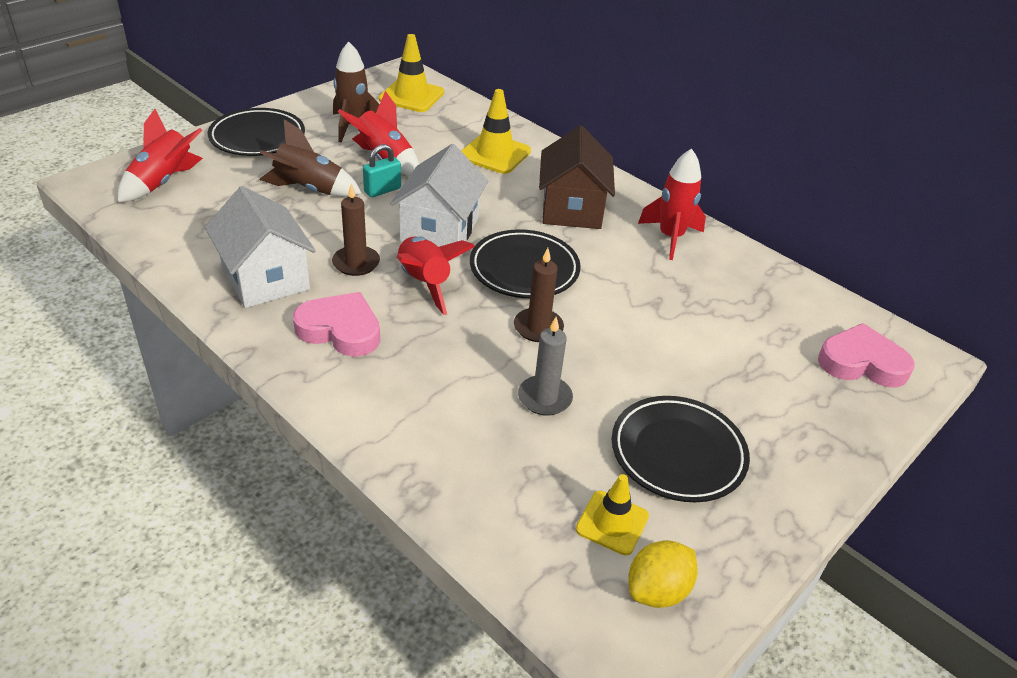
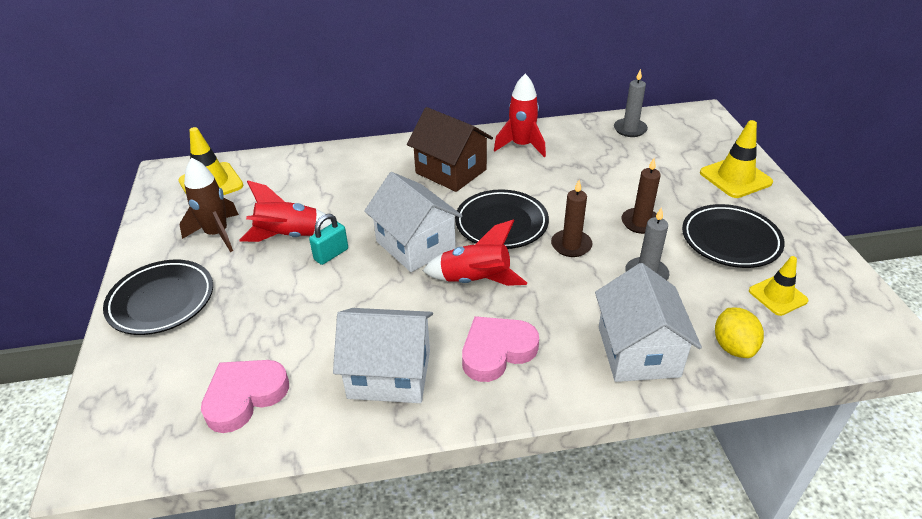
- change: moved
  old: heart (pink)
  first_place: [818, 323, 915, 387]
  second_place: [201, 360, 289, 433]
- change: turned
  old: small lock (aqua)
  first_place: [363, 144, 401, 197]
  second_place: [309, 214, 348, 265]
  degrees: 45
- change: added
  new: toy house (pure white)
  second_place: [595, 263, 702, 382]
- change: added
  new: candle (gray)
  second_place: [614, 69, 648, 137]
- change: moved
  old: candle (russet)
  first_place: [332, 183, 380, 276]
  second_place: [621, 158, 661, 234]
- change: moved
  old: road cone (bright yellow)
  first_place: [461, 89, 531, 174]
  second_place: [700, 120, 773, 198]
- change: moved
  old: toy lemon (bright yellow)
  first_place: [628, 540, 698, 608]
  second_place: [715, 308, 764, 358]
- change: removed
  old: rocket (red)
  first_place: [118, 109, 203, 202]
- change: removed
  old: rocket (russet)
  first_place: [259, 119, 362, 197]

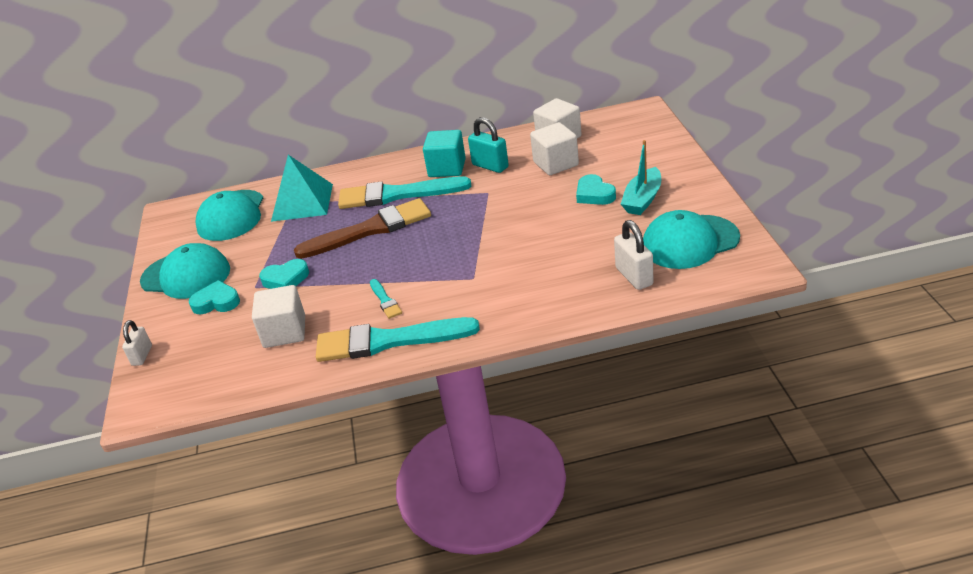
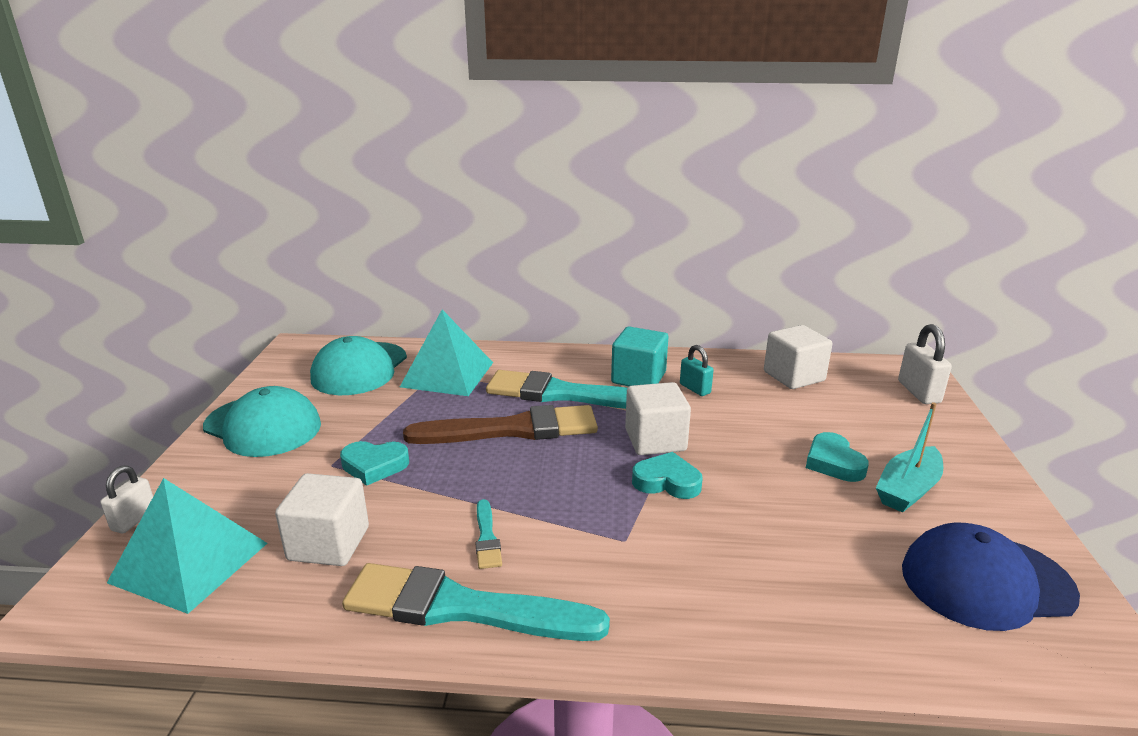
- change: added
  new: pyramid shape (aqua)
  second_place: [107, 478, 267, 614]
- change: moved
  old: block (pure white)
  first_place: [530, 122, 579, 175]
  second_place: [625, 382, 691, 455]
- change: moved
  old: heart (aqua)
  first_place: [189, 280, 240, 314]
  second_place: [632, 452, 703, 499]
- change: resized
  old: small lock (aqua)
  first_place: [468, 117, 509, 173]
  second_place: [680, 345, 713, 396]
  factor: 0.66
- change: moved
  old: small lock (pure white)
  first_place: [614, 220, 654, 290]
  second_place: [898, 324, 952, 404]
- change: recoloured
  old: cap (aqua)
  new: cap (cobalt)
  first_place: [643, 210, 740, 269]
  second_place: [902, 522, 1080, 631]

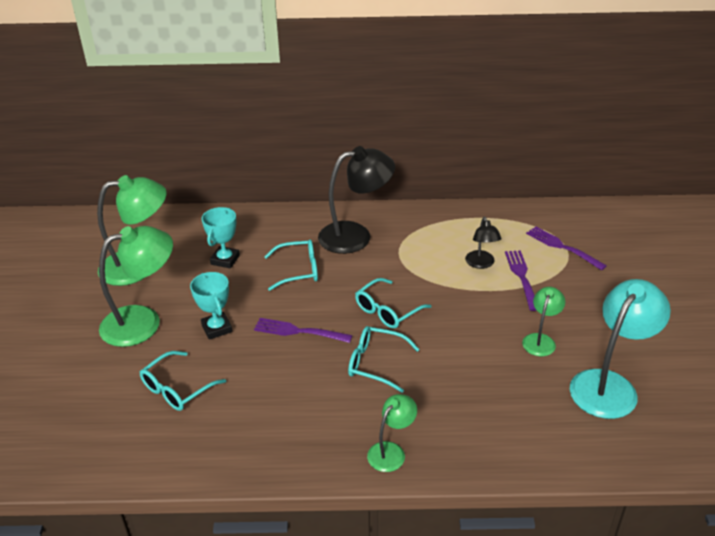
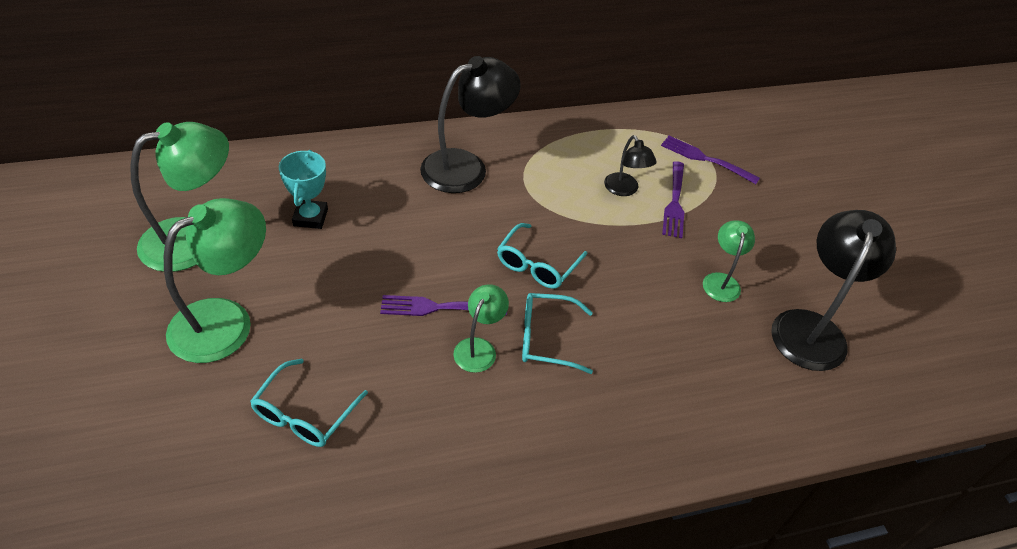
- change: moved
  old: lamp (emerald)
  first_place: [367, 394, 417, 472]
  second_place: [453, 284, 509, 373]
- change: turned
  old: dinner fork (royal purple)
  first_place: [505, 250, 537, 311]
  second_place: [662, 161, 684, 238]
  degrees: -150
- change: recoloured
  old: lamp (aqua)
  new: lamp (jet-black)
  first_place: [570, 279, 671, 419]
  second_place: [771, 210, 896, 371]
- change: removed
  old: award cup (aqua)
  first_place: [190, 272, 232, 340]
- change: removed
  old: spectacles (aqua)
  first_place: [264, 239, 318, 291]

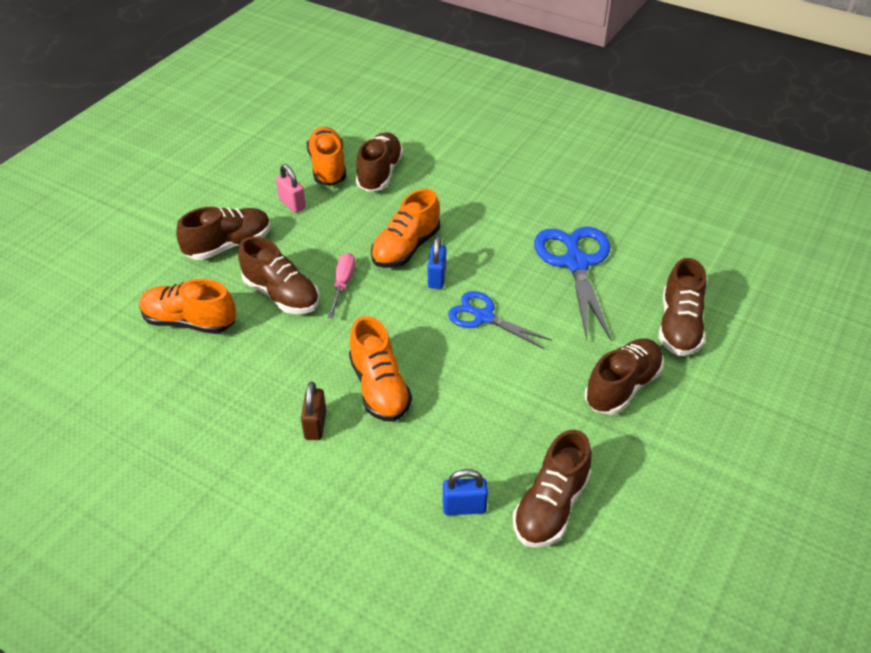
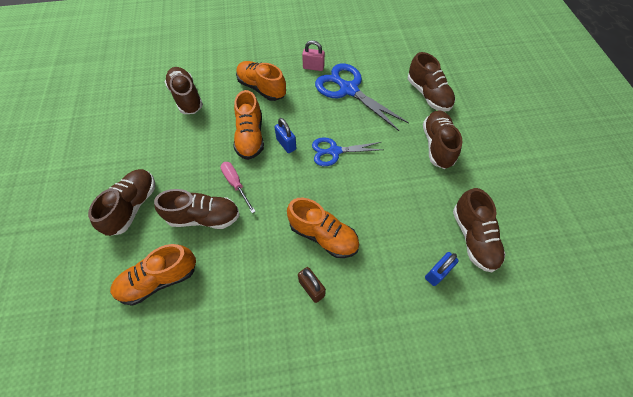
- change: moved
  old: sneaker (orange)
  first_place: [307, 127, 346, 186]
  second_place: [236, 61, 286, 101]
- change: moved
  old: small lock (pink)
  first_place: [276, 164, 306, 213]
  second_place: [302, 40, 325, 71]

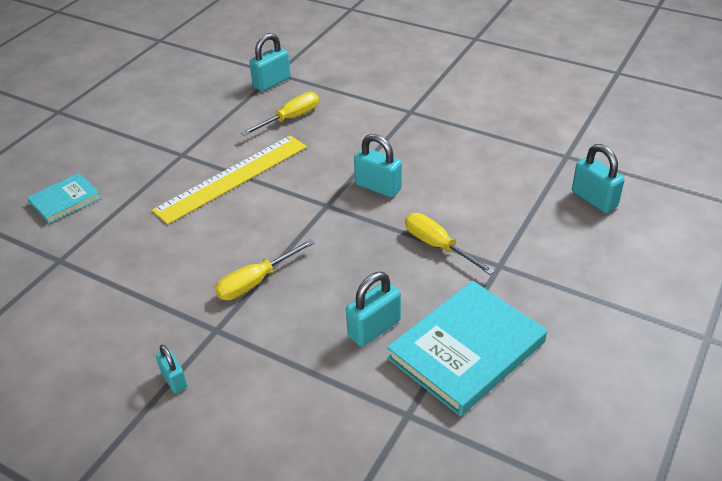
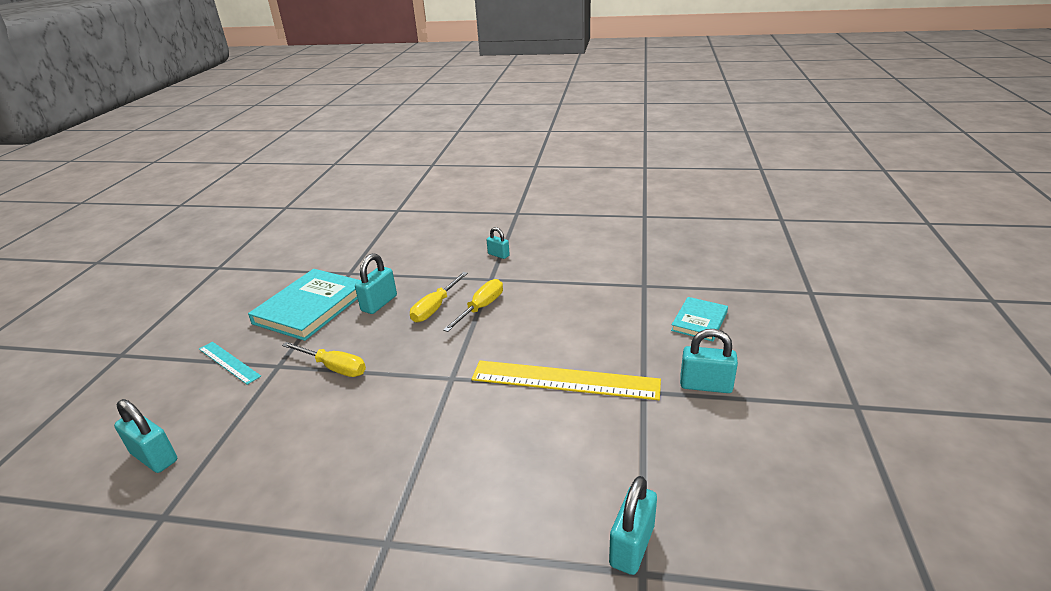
- change: added
  new: straightedge (aqua)
  second_place: [199, 342, 261, 385]
- change: moved
  old: screwdriver (bright yellow)
  first_place: [241, 92, 319, 136]
  second_place: [410, 272, 468, 322]
- change: turned
  old: straightedge (bright yellow)
  first_place: [152, 135, 307, 225]
  second_place: [472, 361, 661, 400]
  degrees: 75
- change: moved
  old: small lock (aqua)
  first_place: [354, 134, 402, 198]
  second_place: [680, 329, 738, 393]

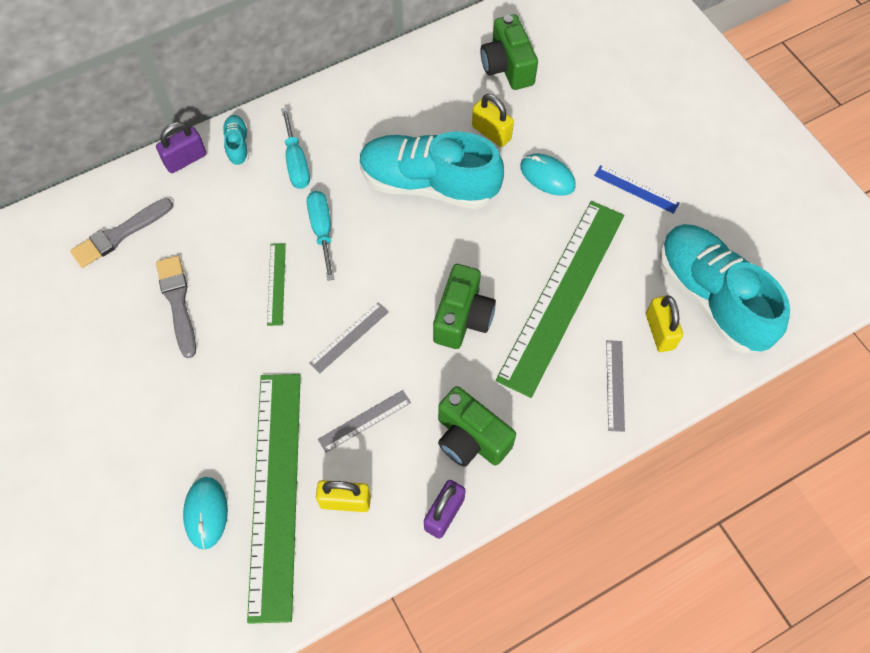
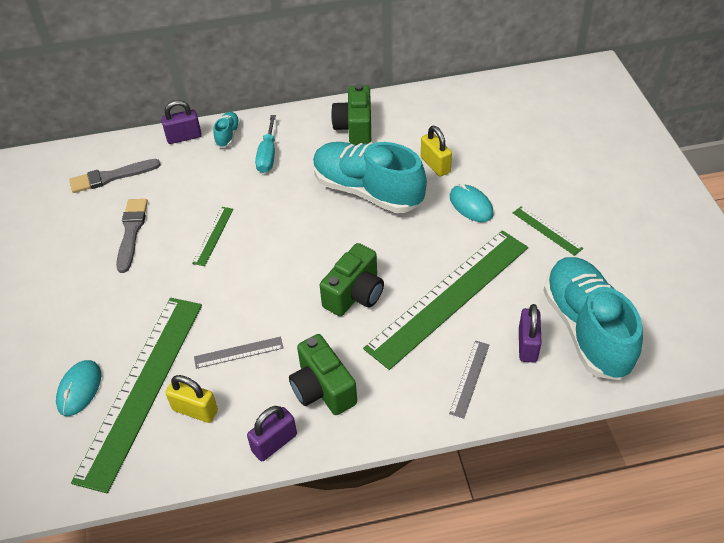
- change: moved
  old: photo camera (emerald)
  first_place: [480, 14, 538, 90]
  second_place: [331, 84, 371, 145]
- change: recoloured
  old: straightedge (cobalt)
  new: straightedge (emerald)
  first_place: [594, 165, 680, 214]
  second_place: [513, 206, 583, 256]
- change: recoloured
  old: small lock (bright yellow)
  new: small lock (royal purple)
  first_place: [646, 295, 683, 352]
  second_place: [519, 304, 542, 363]
- change: removed
  old: screwdriver (aqua)
  first_place: [307, 191, 334, 280]
- change: removed
  old: straightedge (gray)
  first_place: [309, 302, 389, 373]

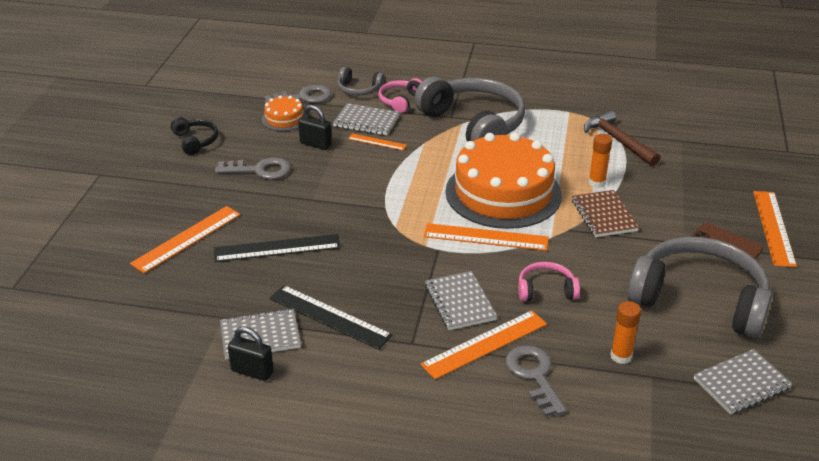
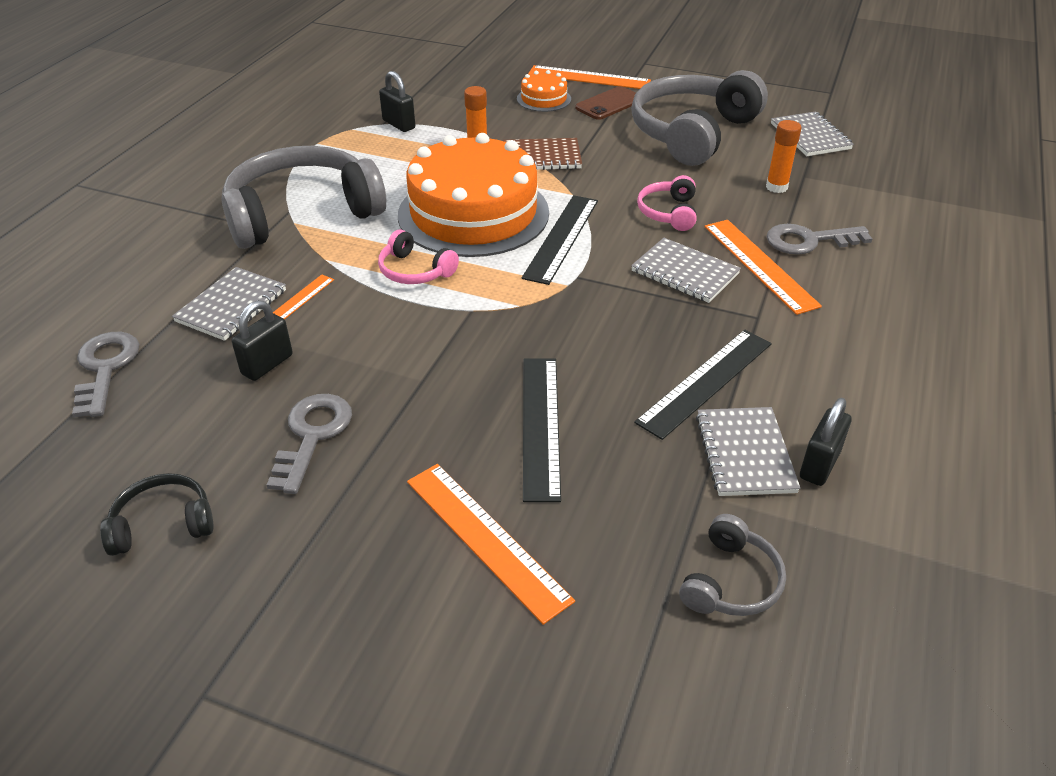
- change: moved
  old: headset (pink)
  first_place: [378, 78, 422, 113]
  second_place: [378, 229, 459, 284]
- change: replaced
  old: claw hammer (russet)
  new: small lock (jet-black)
  first_place: [584, 110, 660, 166]
  second_place: [379, 71, 415, 132]
- change: moved
  old: layer cake (orange)
  first_place: [262, 95, 304, 131]
  second_place: [517, 70, 571, 112]
- change: recoloured
  old: straightedge (orange)
  new: straightedge (jet-black)
  first_place: [424, 223, 549, 251]
  second_place: [522, 195, 598, 285]
- change: turned
  old: exercise book (gray)
  first_place: [425, 271, 497, 330]
  second_place: [631, 238, 741, 303]
  degrees: 45
- change: moved
  old: headset (gray)
  first_place: [337, 67, 385, 96]
  second_place: [679, 514, 786, 616]

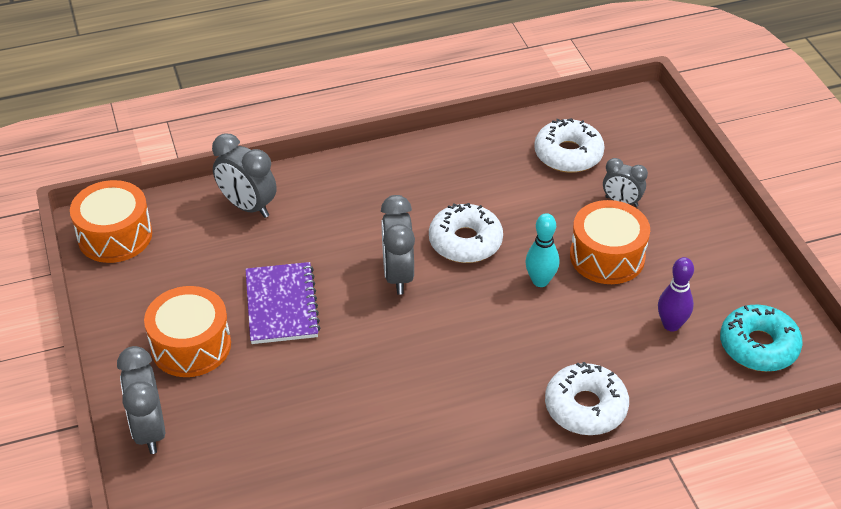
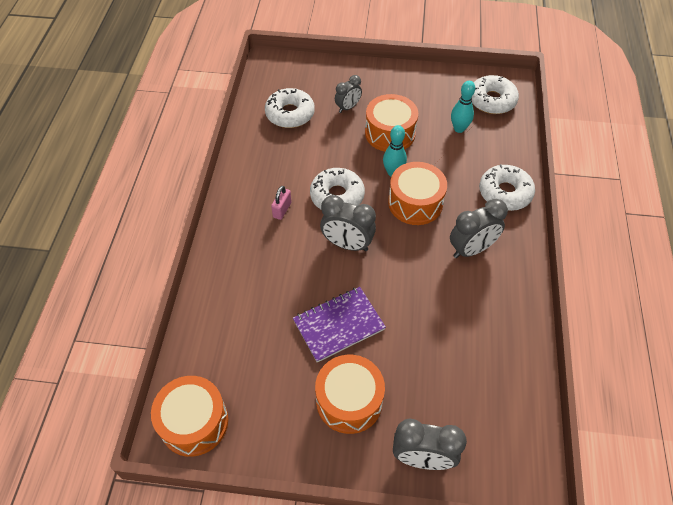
- change: added
  new: small lock (pink)
  second_place: [271, 186, 291, 220]
- change: turned
  old: exercise book (royal purple)
  first_place: [245, 262, 321, 344]
  second_place: [293, 287, 386, 363]
  degrees: -45
- change: added
  new: drum (orange)
  second_place: [388, 162, 447, 225]
- change: moved
  old: bedside clock (gray)
  first_place: [212, 133, 277, 218]
  second_place: [450, 199, 508, 258]
- change: recoloured
  old: bowling pin (royal purple)
  new: bowling pin (aqua)
  first_place: [658, 257, 694, 331]
  second_place: [451, 81, 475, 133]
- change: recoloured
  old: glazed donut (aqua)
  new: glazed donut (pure white)
  first_place: [720, 305, 803, 372]
  second_place: [472, 75, 519, 114]

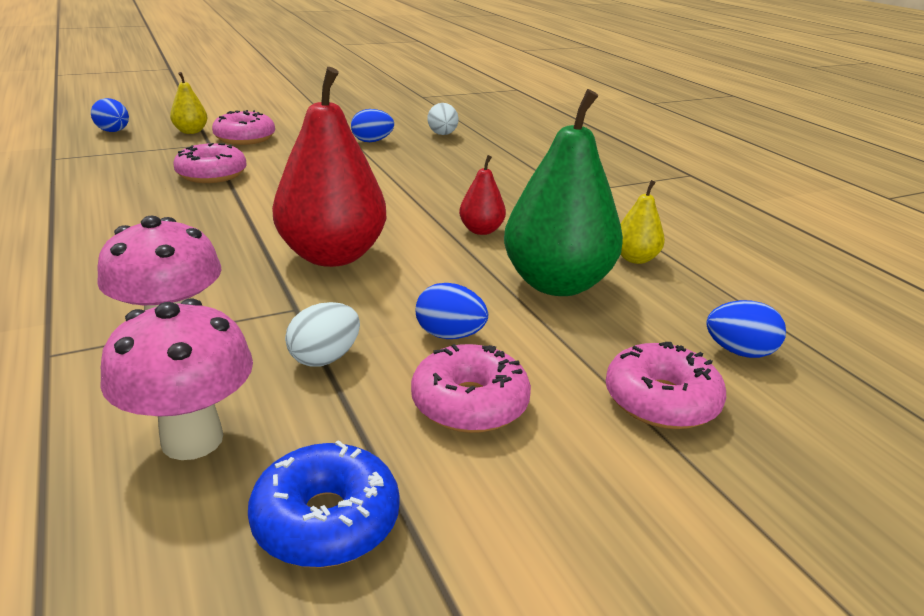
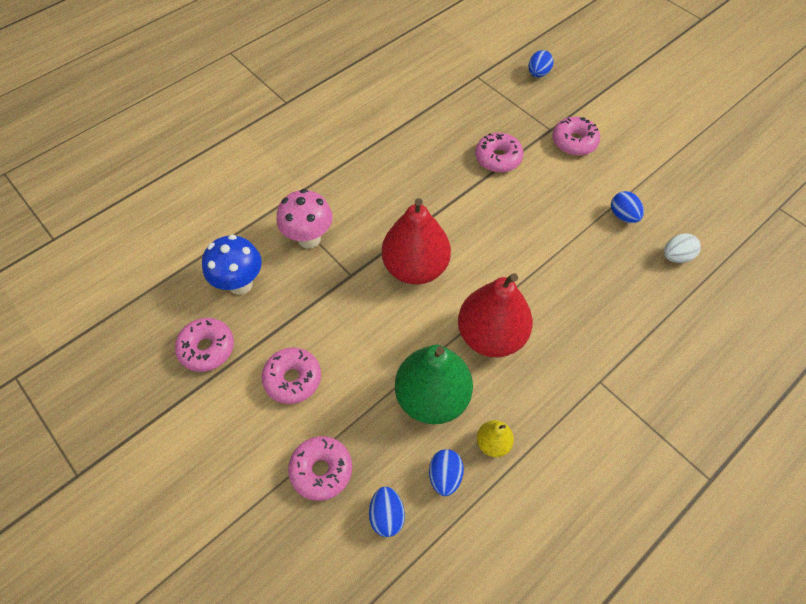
- change: recoloured
  old: glazed donut (cobalt)
  new: glazed donut (pink)
  first_place: [248, 440, 400, 568]
  second_place: [175, 318, 234, 372]
- change: recoloured
  old: fungus (pink)
  new: fungus (cobalt)
  first_place: [100, 298, 253, 460]
  second_place: [202, 235, 262, 295]
- change: moved
  old: toy egg (cobalt)
  first_place: [416, 283, 488, 339]
  second_place: [429, 449, 464, 496]
- change: resized
  old: pear (red)
  first_place: [459, 155, 506, 235]
  second_place: [458, 273, 533, 357]
  factor: 2.16
- change: removed
  old: pear (bright yellow)
  first_place: [170, 72, 208, 134]
- change: removed
  old: toy egg (pure white)
  first_place: [285, 302, 360, 367]

